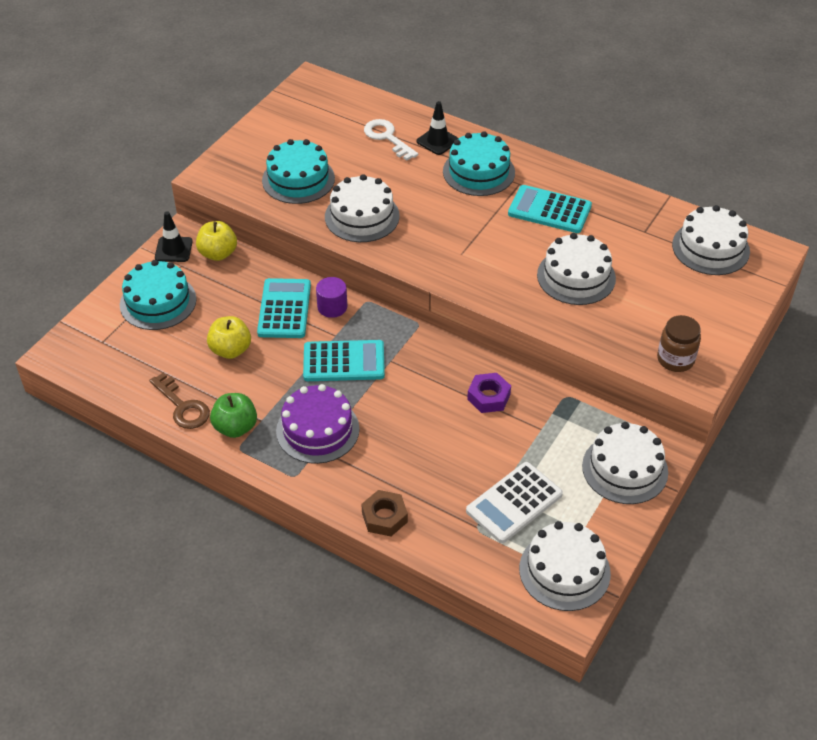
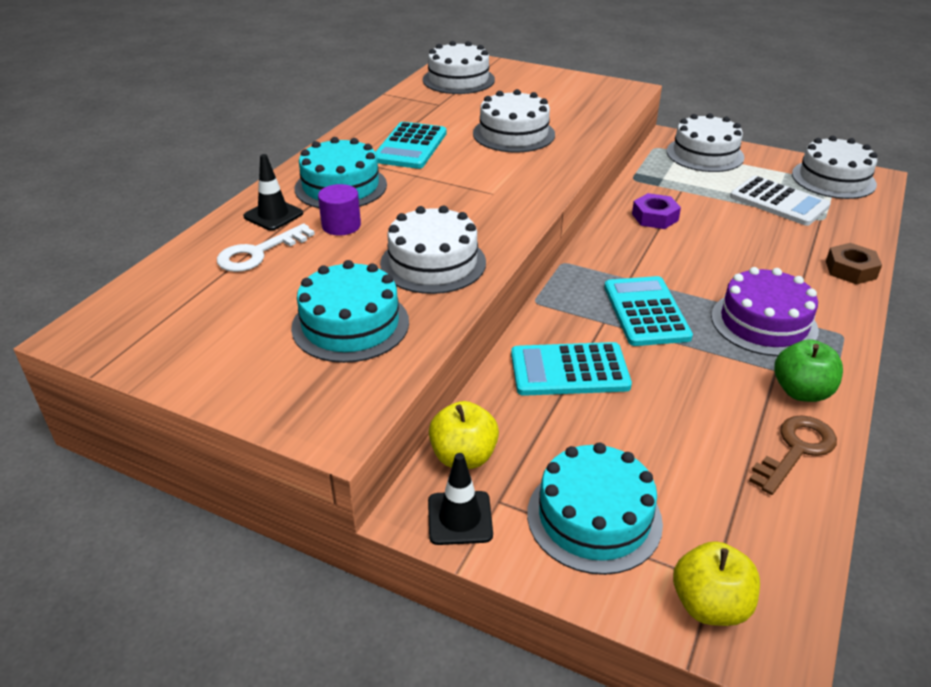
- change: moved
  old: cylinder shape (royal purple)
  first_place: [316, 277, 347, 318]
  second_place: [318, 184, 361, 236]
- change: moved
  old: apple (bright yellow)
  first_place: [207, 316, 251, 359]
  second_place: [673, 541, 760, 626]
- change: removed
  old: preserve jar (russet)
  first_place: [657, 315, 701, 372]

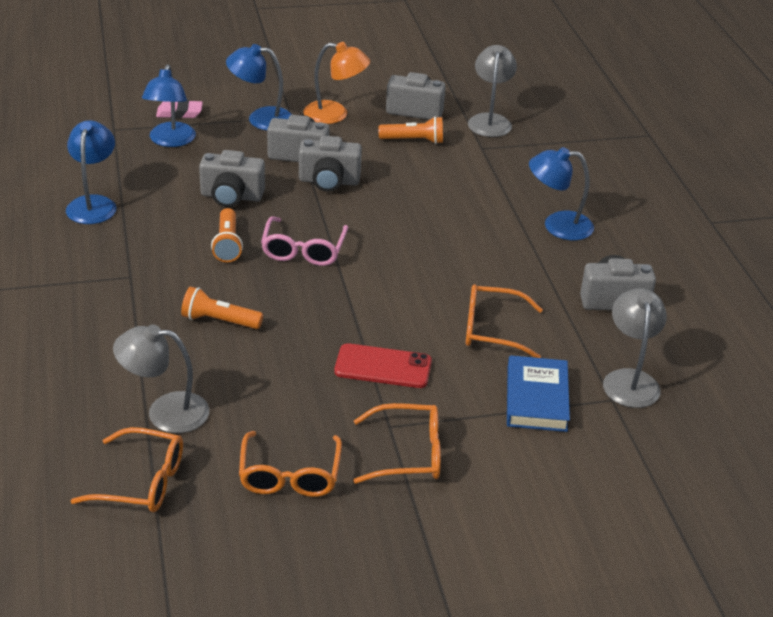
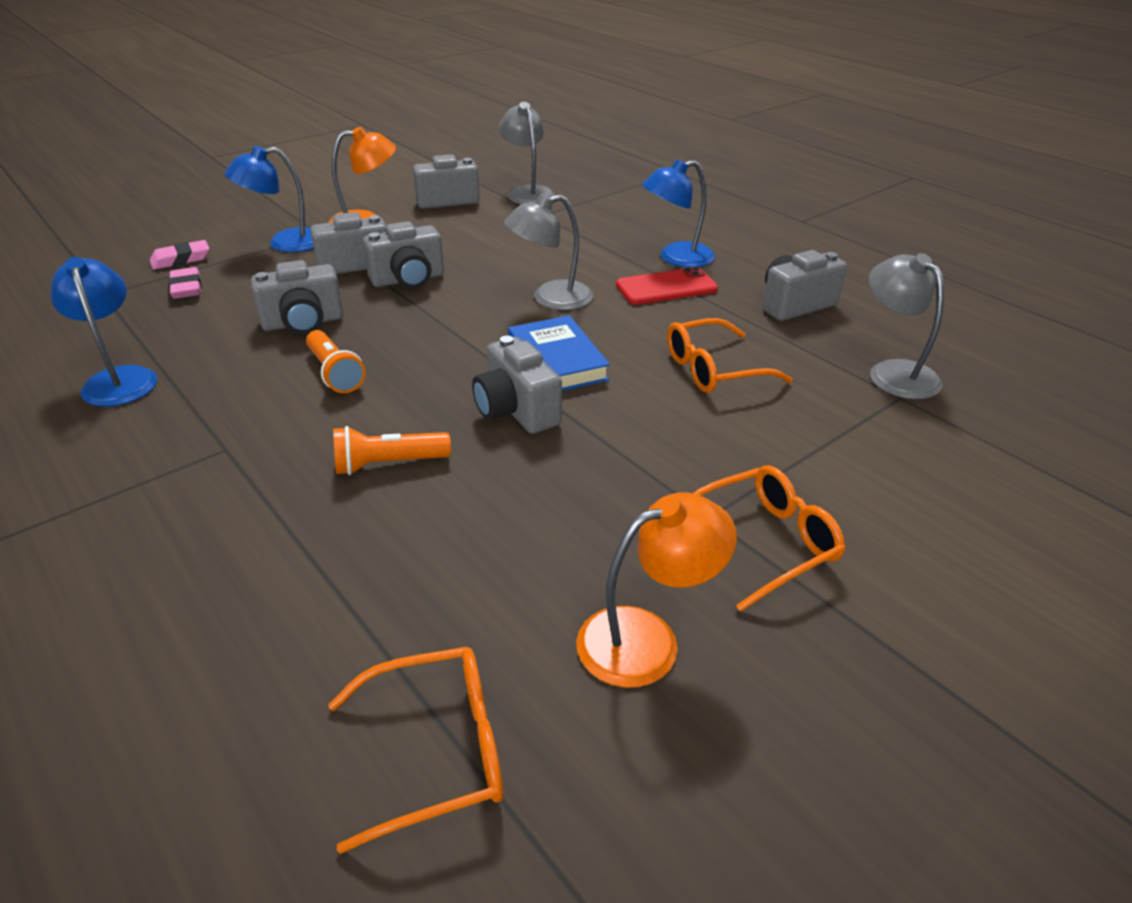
- change: replaced
  old: lamp (cobalt)
  new: eraser (pink)
  first_place: [142, 64, 196, 147]
  second_place: [168, 267, 202, 299]
- change: added
  new: photo camera (gray)
  second_place: [472, 336, 562, 434]
- change: moved
  old: lamp (gray)
  first_place: [113, 325, 210, 433]
  second_place: [504, 194, 593, 310]
- change: moved
  old: book (cobalt)
  first_place: [507, 355, 570, 432]
  second_place: [508, 315, 610, 391]
- change: replaced
  old: spectacles (orange)
  new: lamp (orange)
  first_place: [239, 431, 342, 497]
  second_place: [576, 492, 737, 688]
- change: moved
  old: smartphone (red)
  first_place: [334, 343, 432, 388]
  second_place: [616, 267, 718, 305]
- change: removed
  old: spectacles (pink)
  first_place: [261, 216, 349, 266]
- change: removed
  old: torch (orange)
  first_place: [379, 116, 443, 144]

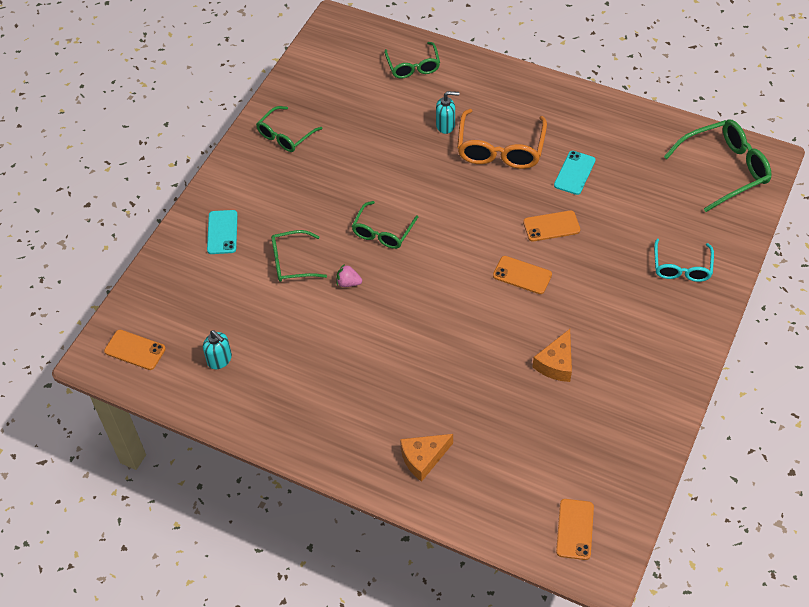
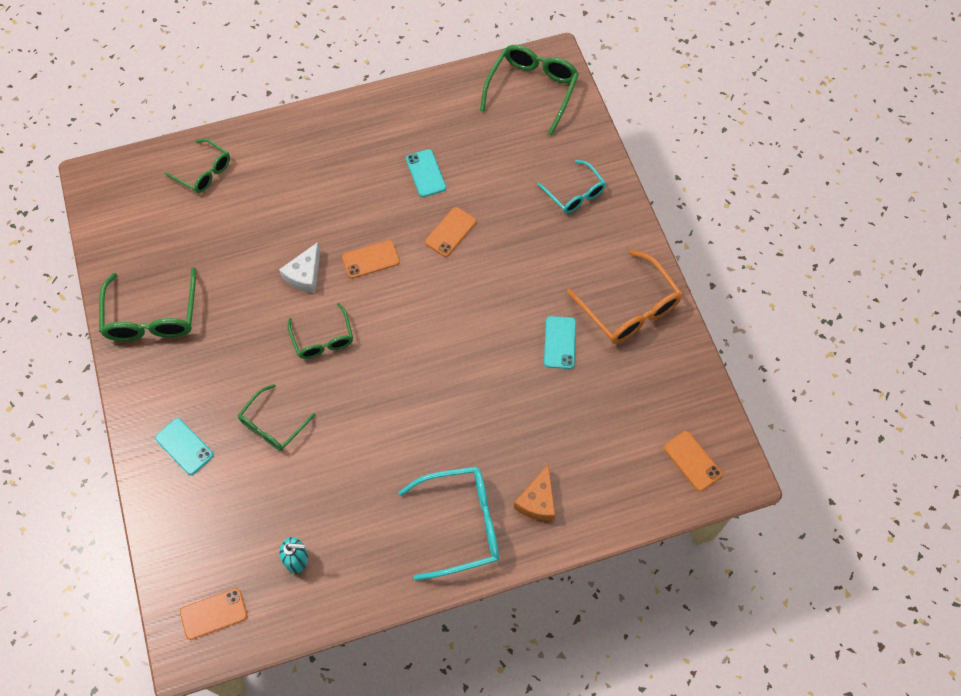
- change: resized
  old: spectacles (emerald)
  first_place: [256, 106, 323, 152]
  second_place: [99, 267, 196, 341]
  factor: 1.58
- change: added
  new: cheese (pure white)
  second_place: [279, 242, 320, 293]
- change: moved
  old: smartphone (orange)
  first_place: [493, 256, 552, 294]
  second_place: [342, 240, 400, 279]
- change: added
  new: spectacles (aqua)
  second_place: [398, 466, 499, 580]
- change: replaced
  old: cheese (orange)
  new: smartphone (aqua)
  first_place: [533, 329, 572, 382]
  second_place: [544, 316, 576, 369]
- change: moved
  old: spectacles (orange)
  first_place: [457, 109, 547, 169]
  second_place: [567, 250, 683, 344]
- change: removed
  old: berry (pink)
  first_place: [336, 264, 362, 287]
- change: removed
  old: pump bottle (aqua)
  first_place: [436, 91, 459, 134]

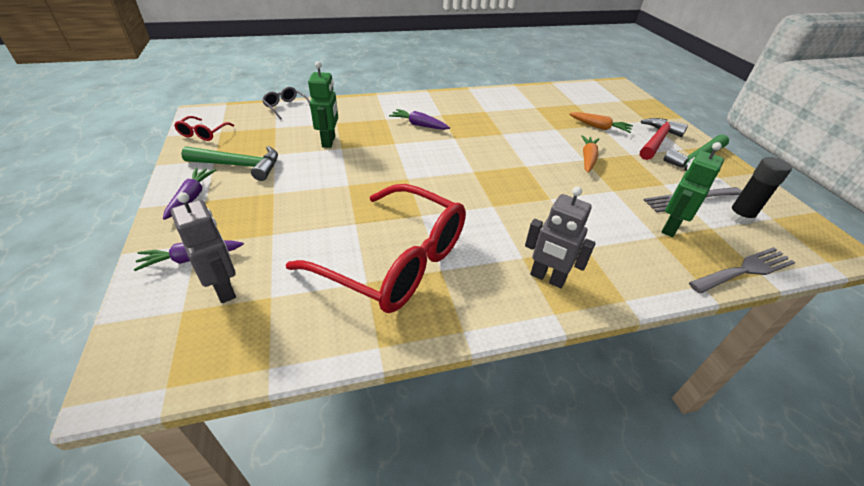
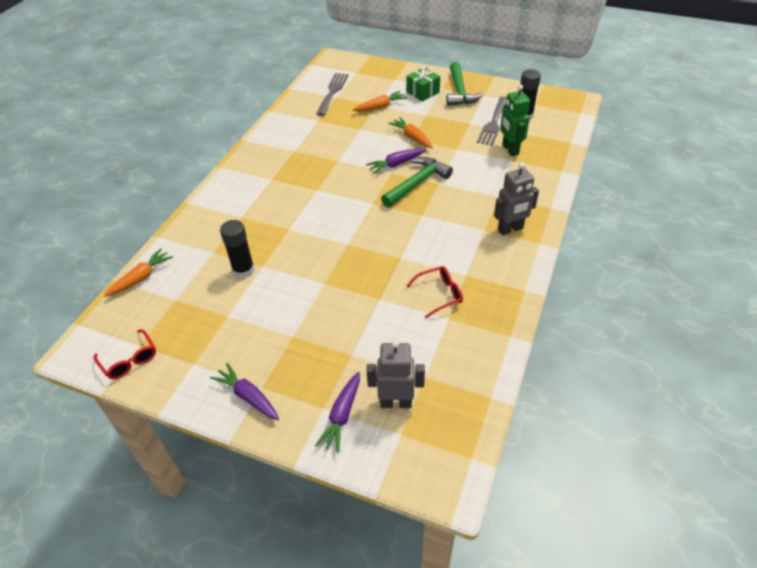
- change: replaced
  old: spectacles (gray)
  new: root vegetable (orange)
  first_place: [262, 87, 310, 120]
  second_place: [104, 248, 173, 297]
- change: replaced
  old: toy robot (emerald)
  new: glue (jet-black)
  first_place: [308, 61, 338, 148]
  second_place: [220, 220, 255, 278]
- change: moved
  old: dinner fork (gray)
  first_place: [689, 247, 795, 294]
  second_place: [317, 73, 348, 116]
- change: moved
  old: root vegetable (royal purple)
  first_place: [389, 109, 450, 130]
  second_place: [366, 148, 426, 174]
- change: moved
  old: claw hammer (emerald)
  first_place: [181, 146, 278, 181]
  second_place: [381, 157, 453, 207]
- change: replaced
  old: claw hammer (red)
  new: wrapped gift (emerald)
  first_place: [640, 118, 688, 160]
  second_place: [406, 66, 440, 101]
- change: resized
  old: spectacles (red)
  first_place: [286, 184, 466, 313]
  second_place: [406, 266, 463, 318]
  factor: 0.4

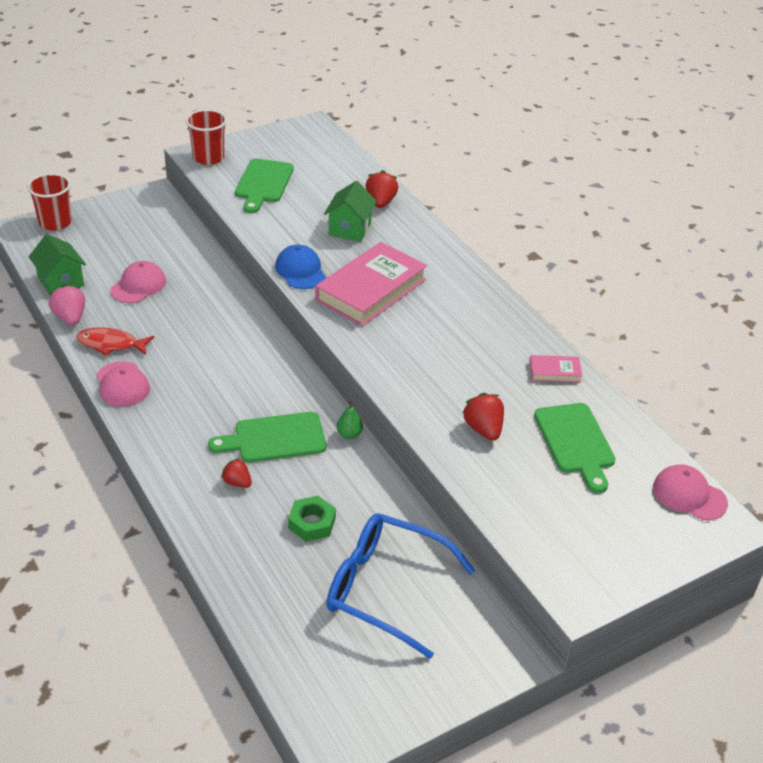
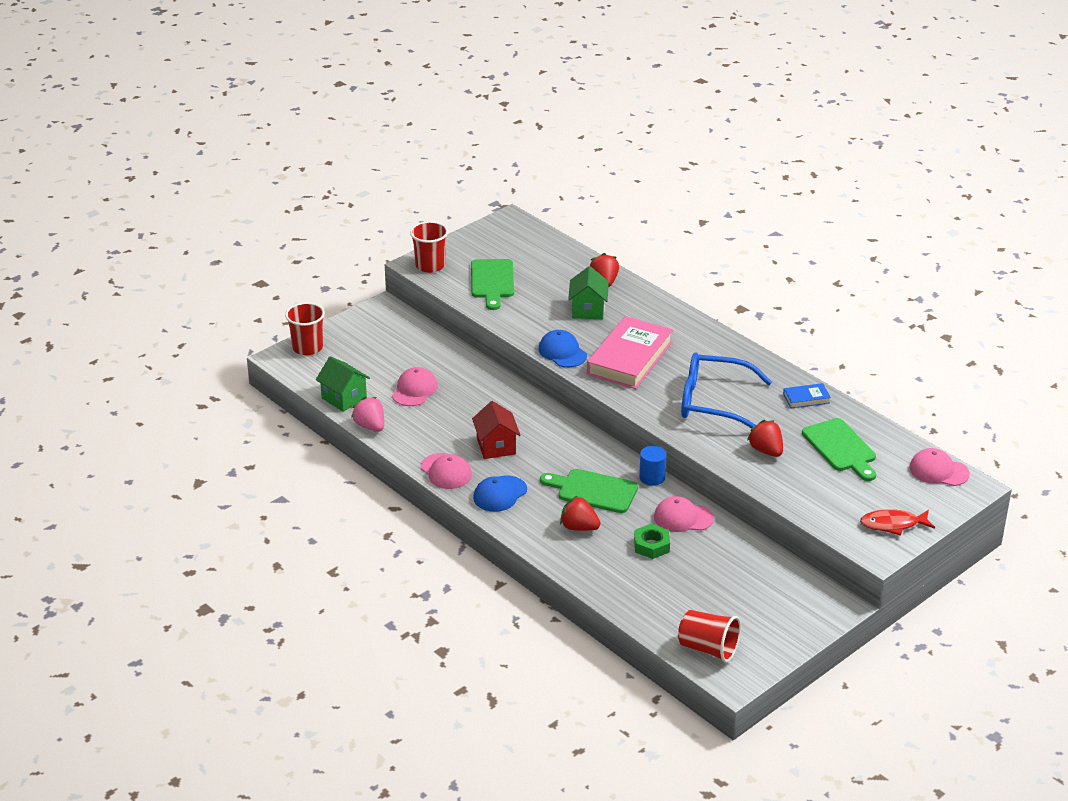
- change: added
  new: toy house (red)
  second_place: [472, 401, 521, 459]
- change: added
  new: cap (cobalt)
  second_place: [473, 475, 527, 512]
- change: turned
  old: cutting board (emerald)
  first_place: [208, 412, 327, 463]
  second_place: [540, 469, 638, 513]
  degrees: 45
- change: resized
  old: berry (red)
  first_place: [221, 458, 252, 488]
  second_place: [560, 496, 601, 531]
  factor: 1.53
- change: replaced
  old: pear (emerald)
  new: cylinder shape (cobalt)
  first_place: [337, 400, 363, 439]
  second_place: [639, 446, 666, 486]
- change: added
  new: cap (pink)
  second_place: [654, 496, 714, 532]
- change: added
  new: beaker (red)
  second_place: [678, 610, 741, 663]
- change: moved
  old: spectacles (cobalt)
  first_place: [327, 513, 475, 659]
  second_place: [681, 353, 772, 428]
- change: recoloured
  old: book (pink)
  new: book (cobalt)
  first_place: [529, 355, 583, 383]
  second_place: [783, 383, 831, 409]
- change: moved
  old: fish (red)
  first_place: [76, 327, 154, 356]
  second_place: [860, 509, 935, 536]

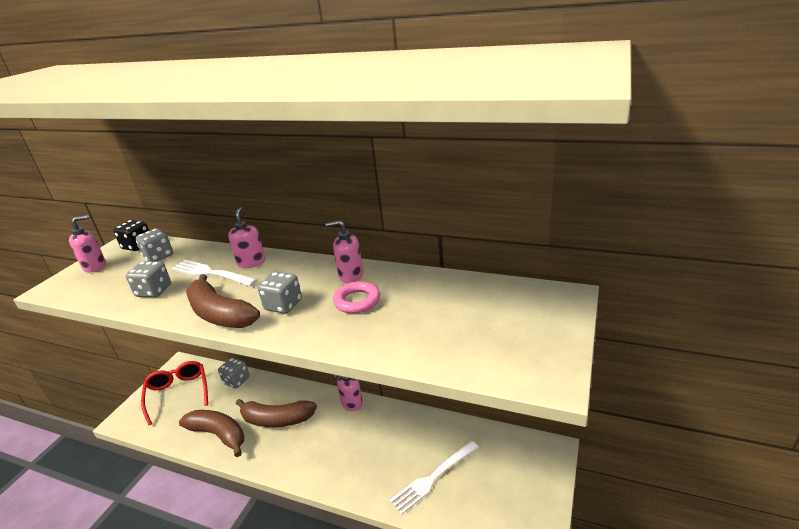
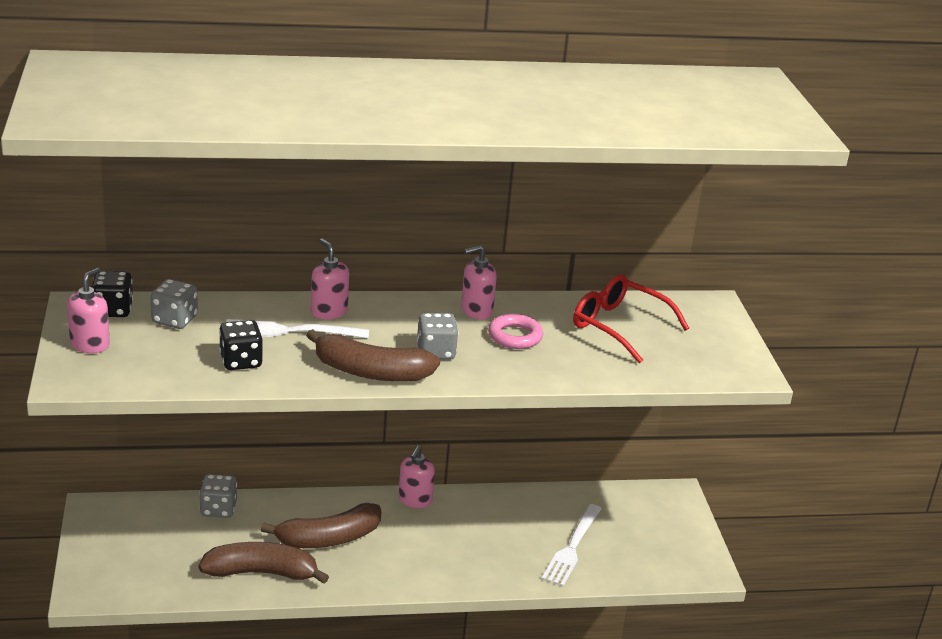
- change: recoloured
  old: dice (gray)
  new: dice (jet-black)
  first_place: [126, 261, 171, 298]
  second_place: [219, 320, 263, 370]
- change: moved
  old: spectacles (red)
  first_place: [141, 361, 208, 426]
  second_place: [573, 274, 689, 363]

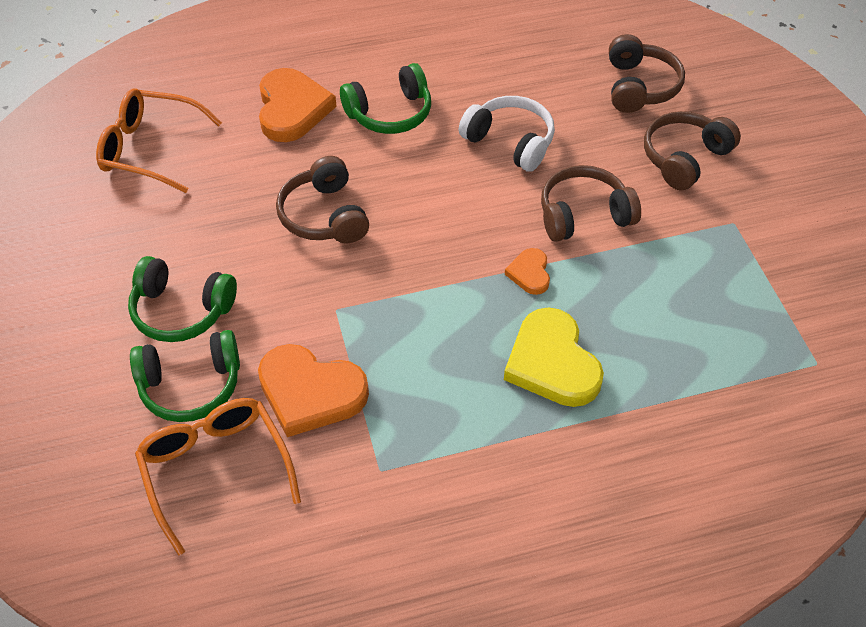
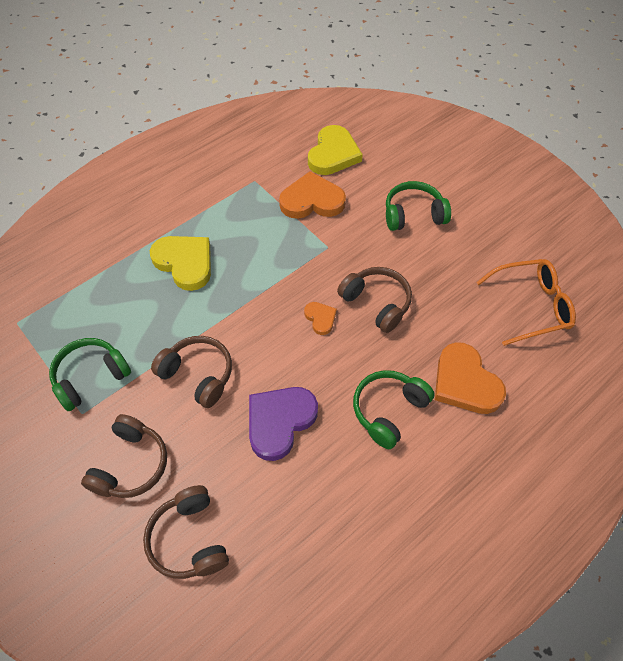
- change: moved
  old: headset (emerald)
  first_place: [130, 330, 240, 422]
  second_place: [49, 338, 131, 411]
- change: turned
  old: headset (russet)
  first_place: [541, 165, 641, 242]
  second_place: [151, 336, 232, 408]
  degrees: -105
- change: replaced
  old: headset (pure white)
  new: heart (royal purple)
  first_place: [459, 96, 555, 172]
  second_place: [249, 387, 318, 461]
- change: moved
  old: heart (orange)
  first_place: [505, 248, 550, 295]
  second_place: [304, 302, 337, 335]
- change: replaced
  old: spectacles (orange)
  new: heart (bright yellow)
  first_place: [135, 398, 301, 556]
  second_place: [308, 125, 363, 175]

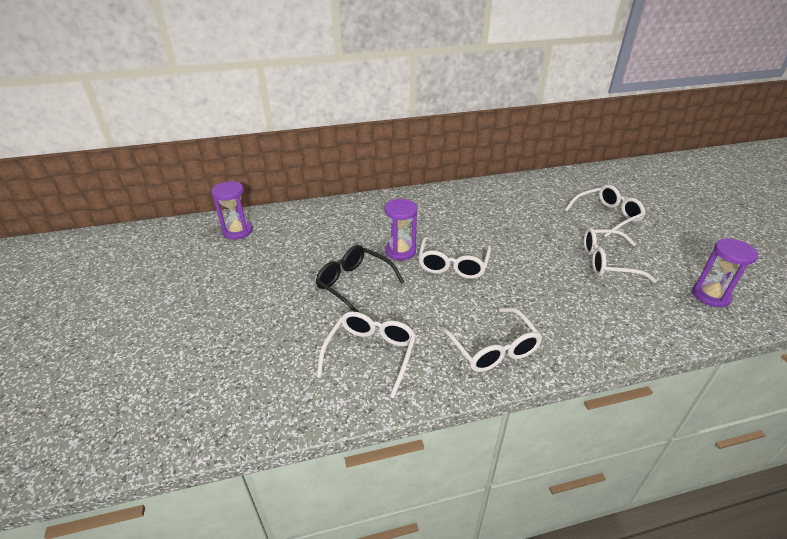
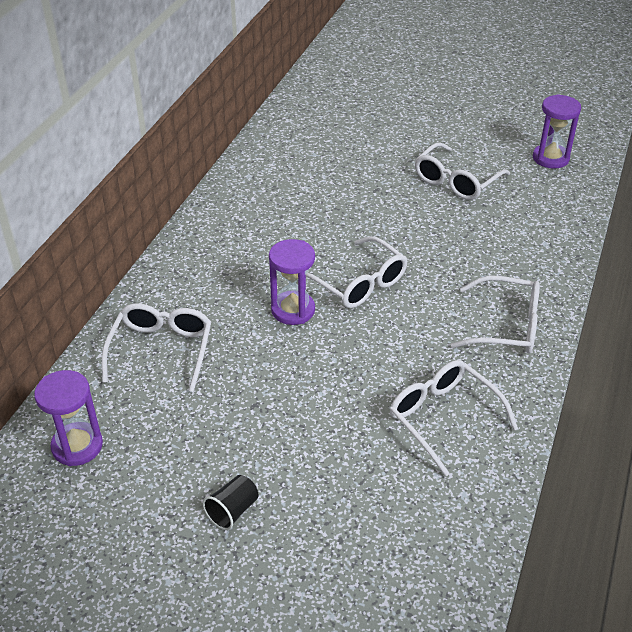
- change: moved
  old: spectacles (pure white)
  first_place: [565, 185, 646, 238]
  second_place: [102, 303, 211, 392]
- change: added
  new: beaker (jet-black)
  second_place: [203, 475, 259, 530]
- change: removed
  old: spectacles (jet-black)
  first_place: [316, 245, 404, 313]

